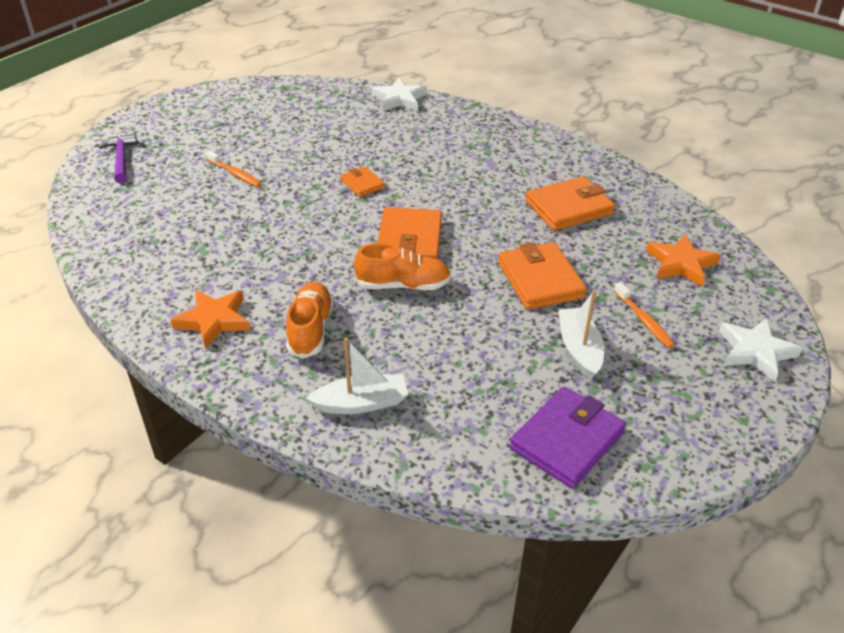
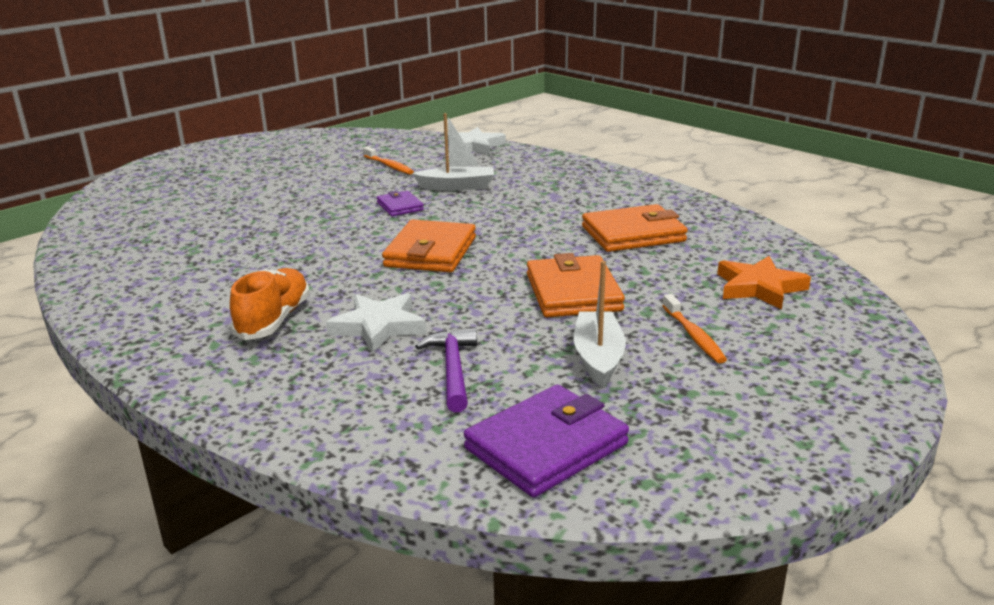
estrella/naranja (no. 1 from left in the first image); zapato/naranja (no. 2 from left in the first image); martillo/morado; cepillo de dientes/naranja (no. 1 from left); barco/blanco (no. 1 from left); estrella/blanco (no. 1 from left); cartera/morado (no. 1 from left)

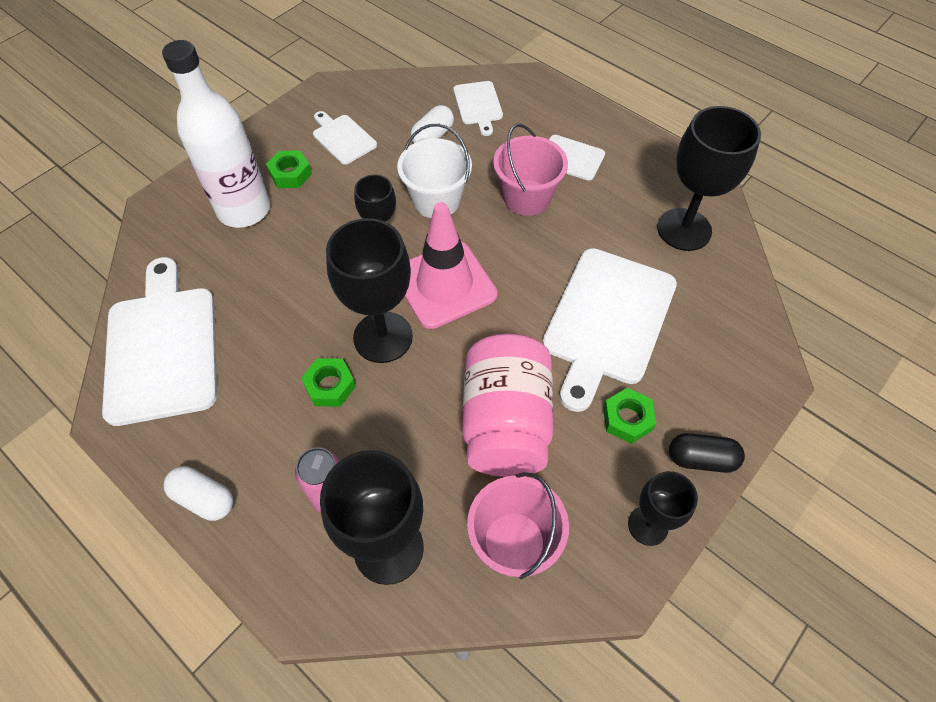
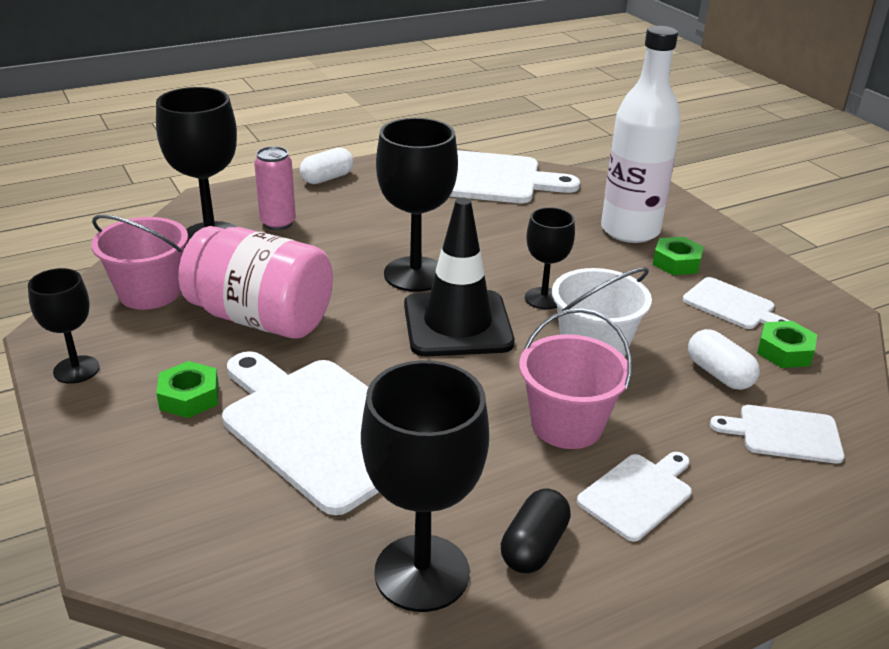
tuerca/verde (no. 3 from left); cápsula/negro; cono de tráfico/negro; tabla de cortar/blanco (no. 4 from left)

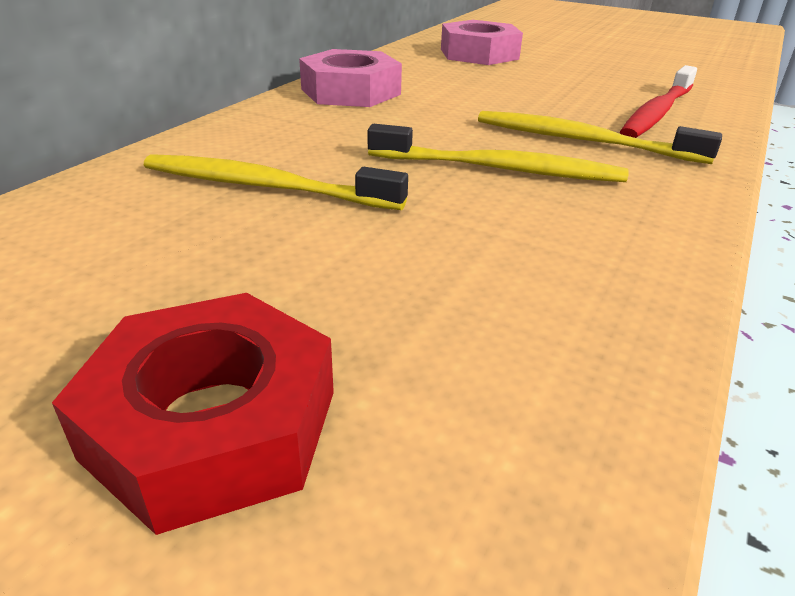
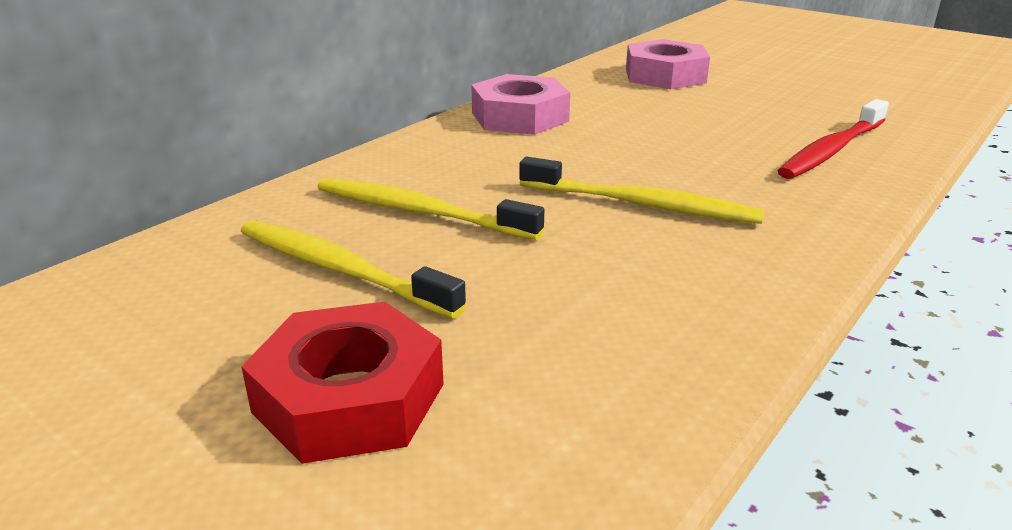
cepillo de dientes/amarillo (no. 1 from left)

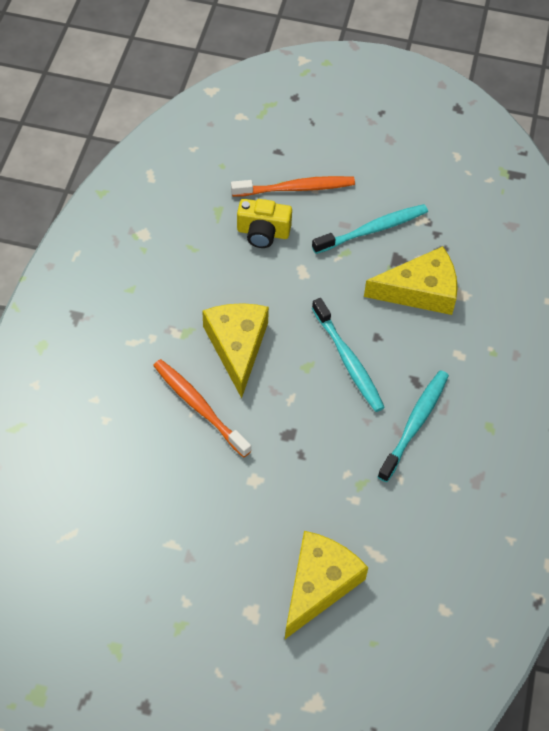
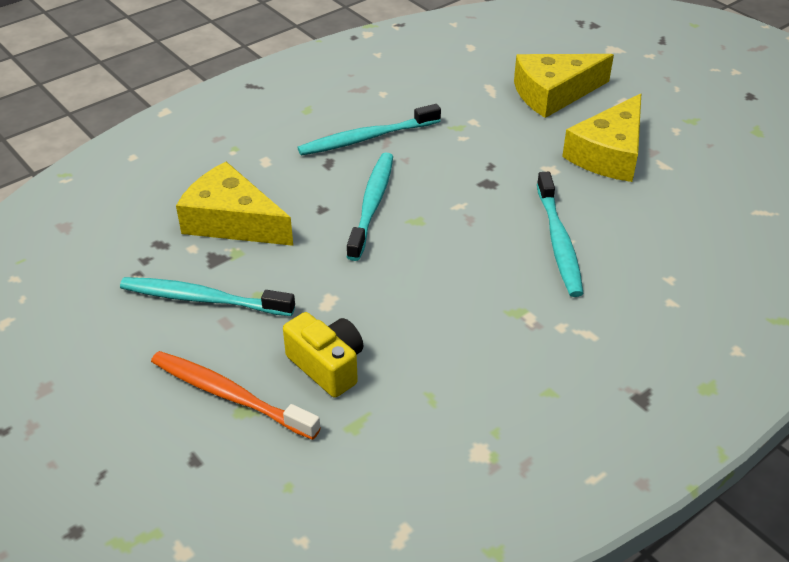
queso/amarillo (no. 3 from left); cepillo de dientes/turquesa (no. 4 from left)

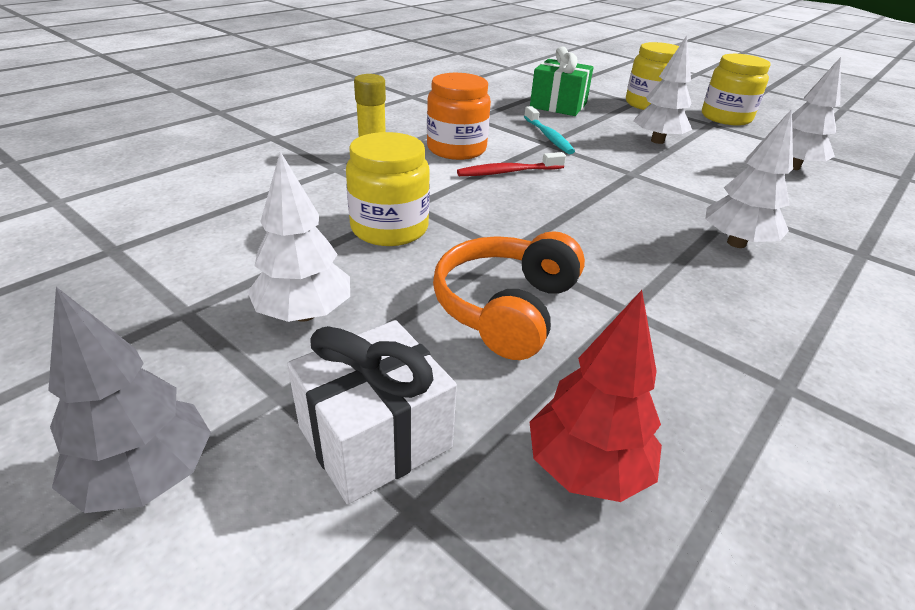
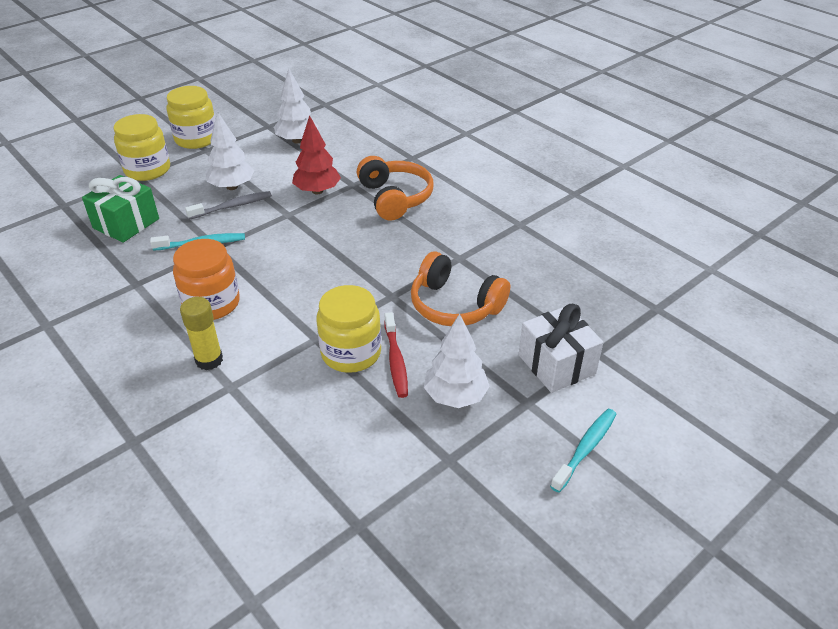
cepillo de dientes/gris; cepillo de dientes/rojo; árbol/rojo; cepillo de dientes/turquesa (no. 2 from left); auriculares/naranja (no. 1 from left)

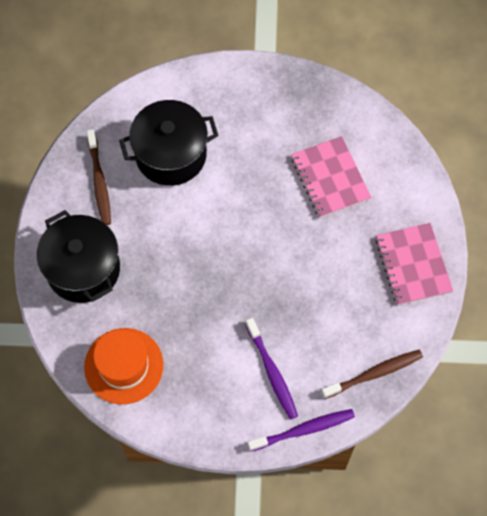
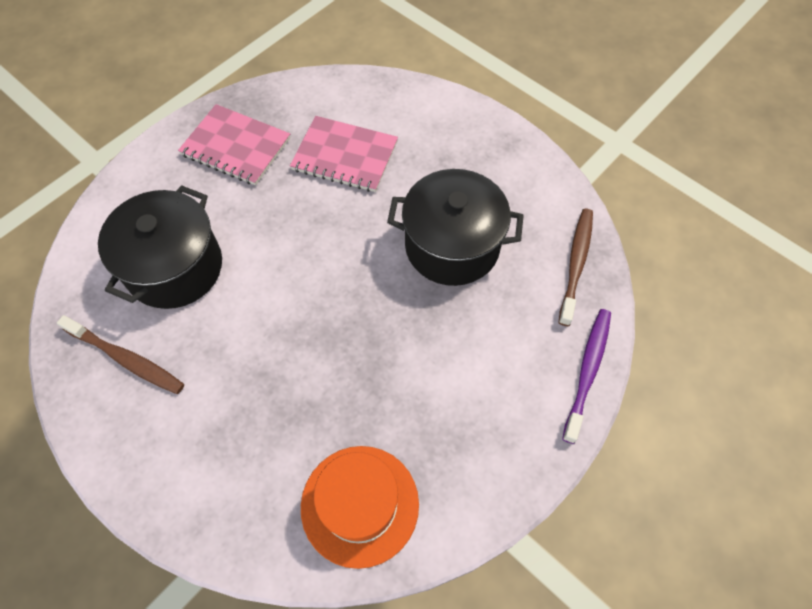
cepillo de dientes/morado (no. 1 from left in the first image); olla/negro (no. 2 from left); cuaderno/rosa (no. 1 from left)

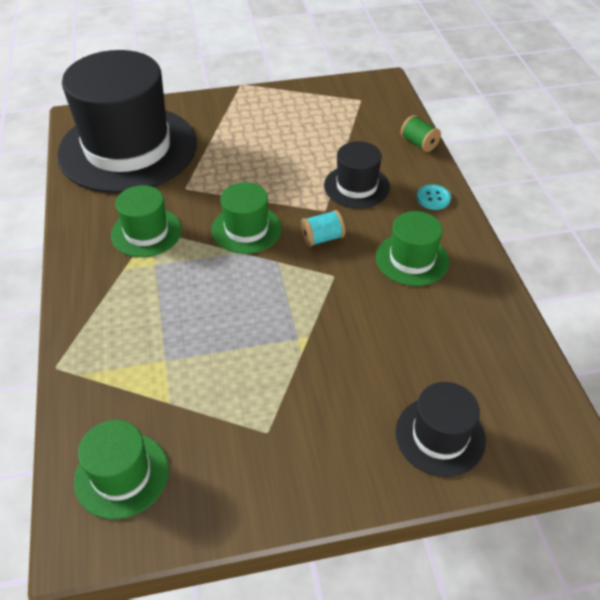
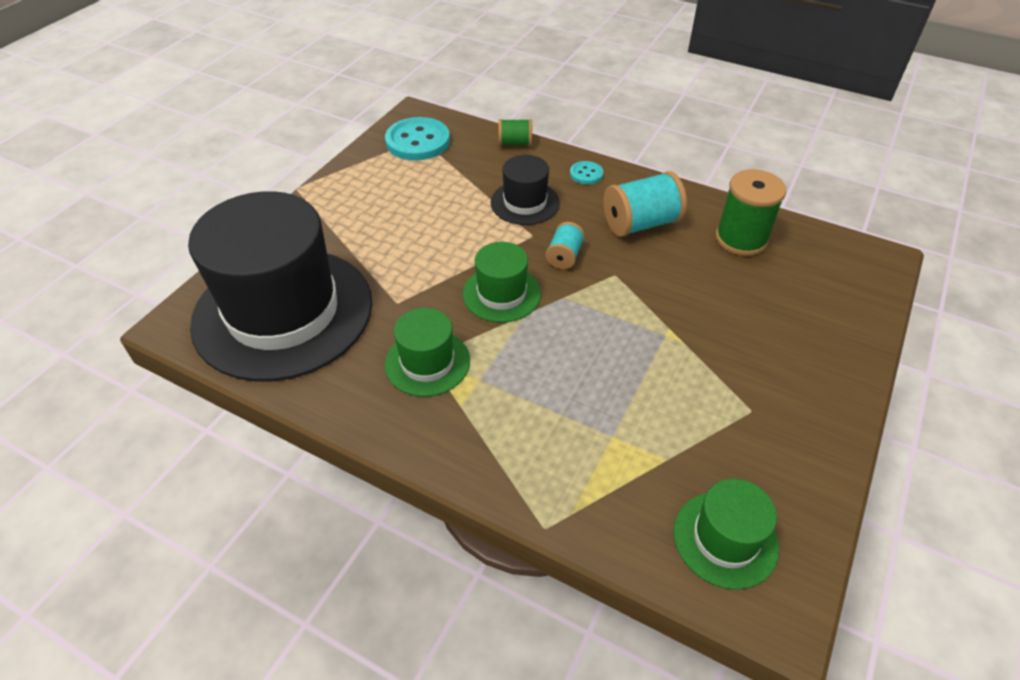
sombrero/negro (no. 3 from left in the first image); botón/turquesa (no. 1 from left); carrete/verde (no. 2 from left); carrete/turquesa (no. 2 from left)

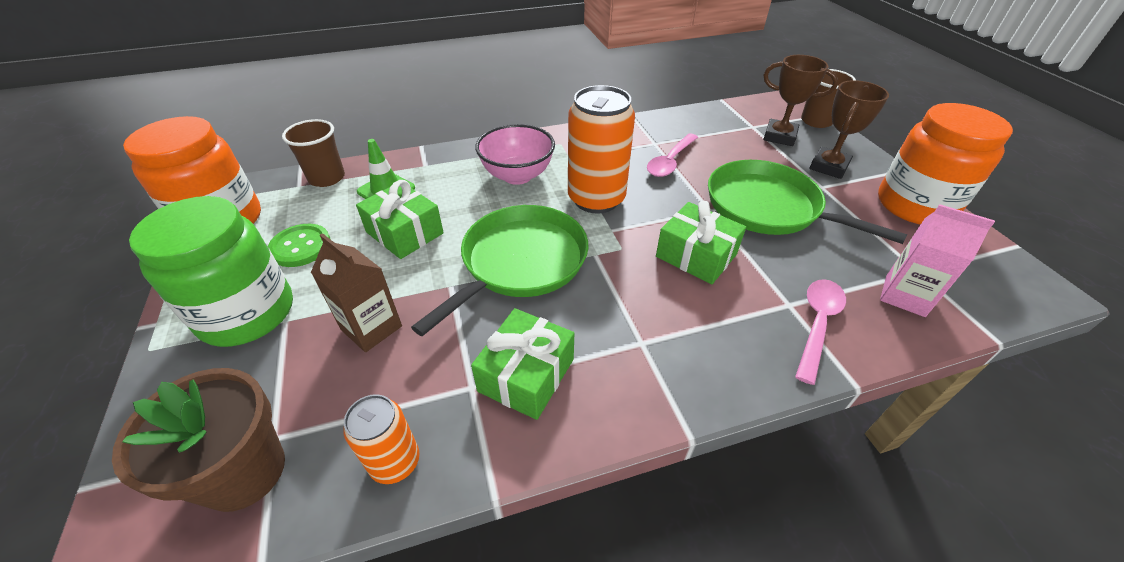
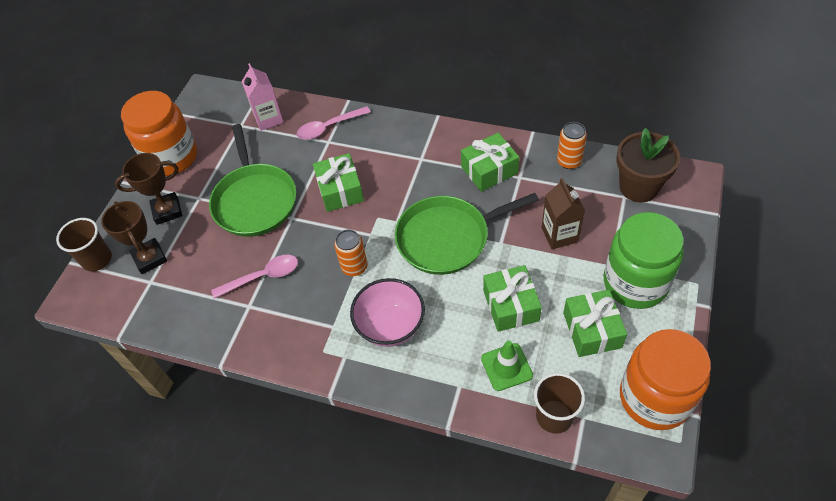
regalo/verde (no. 4 from left); lata/naranja (no. 1 from left)

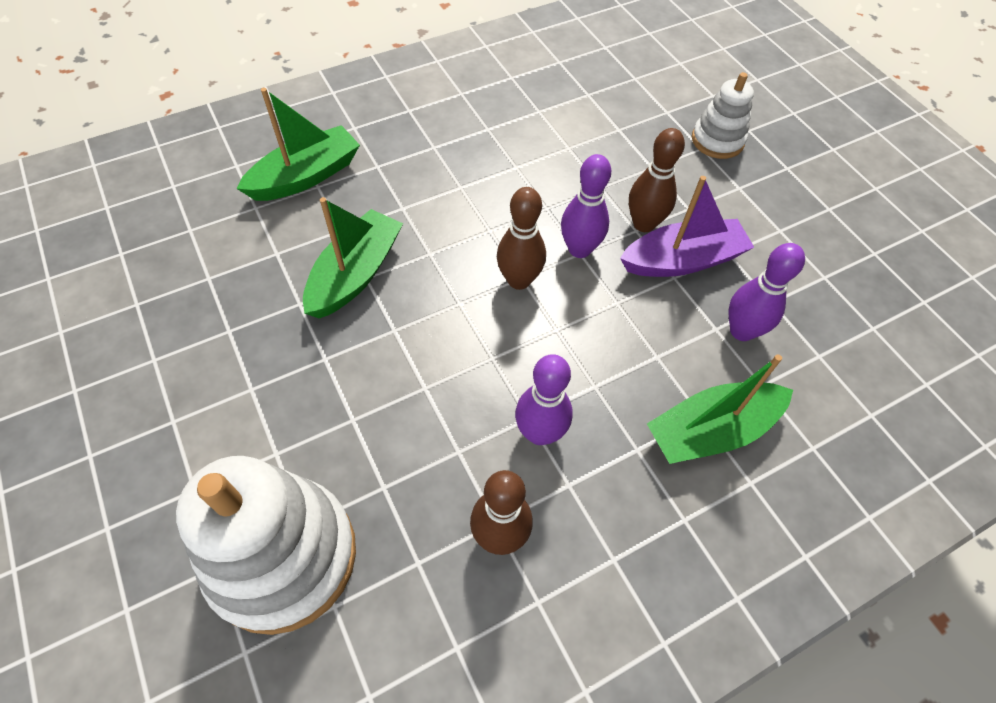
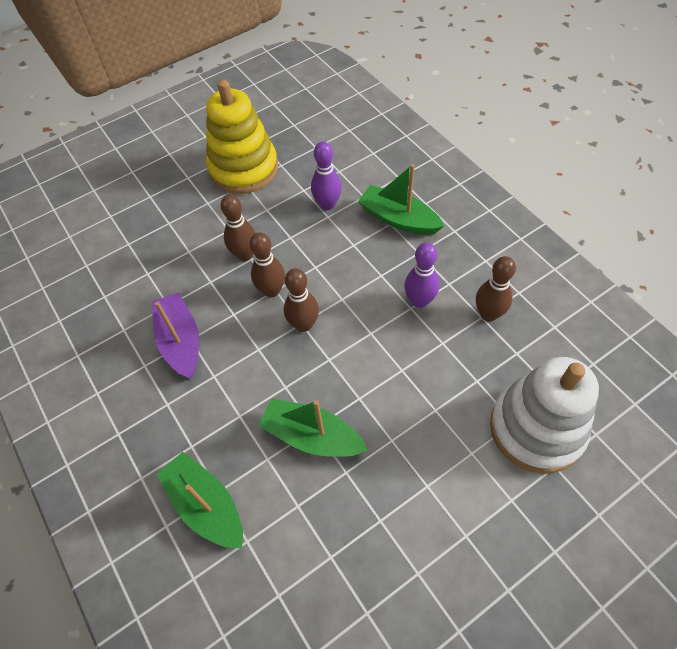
juguete apilable/blanco (no. 2 from left in the first image); juguete apilable/amarillo; barco/morado; bolo/marrón (no. 2 from left); barco/verde (no. 3 from left)

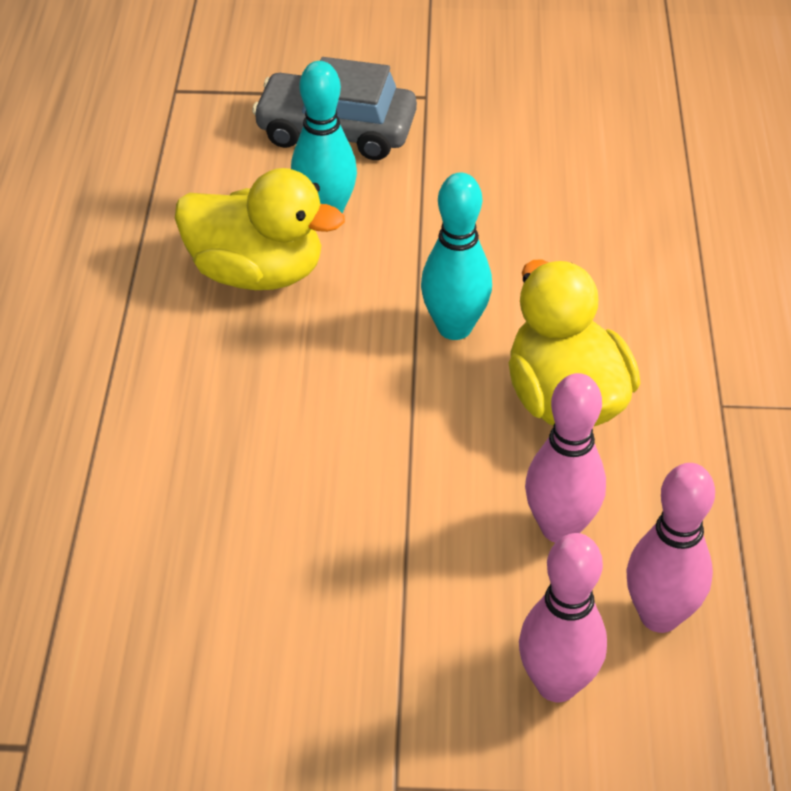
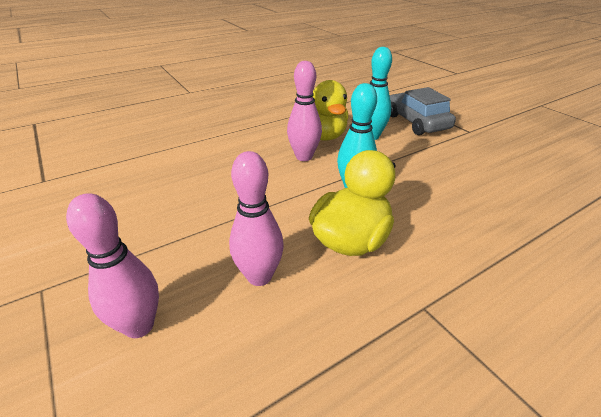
bolo/rosa (no. 3 from left)

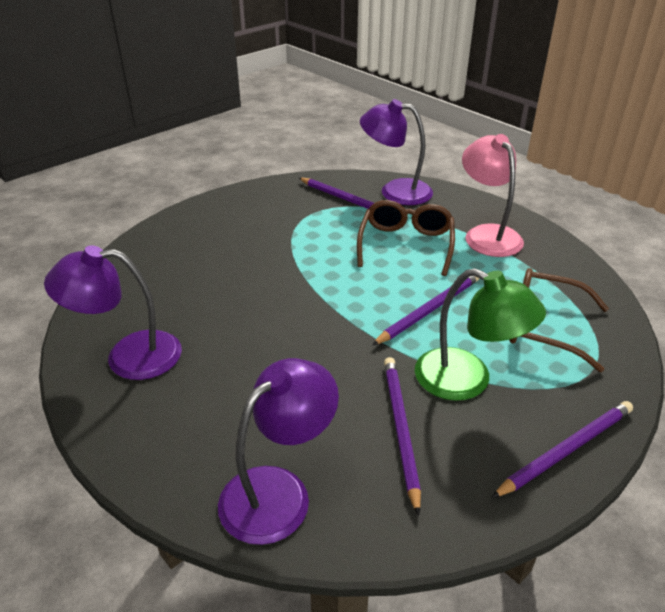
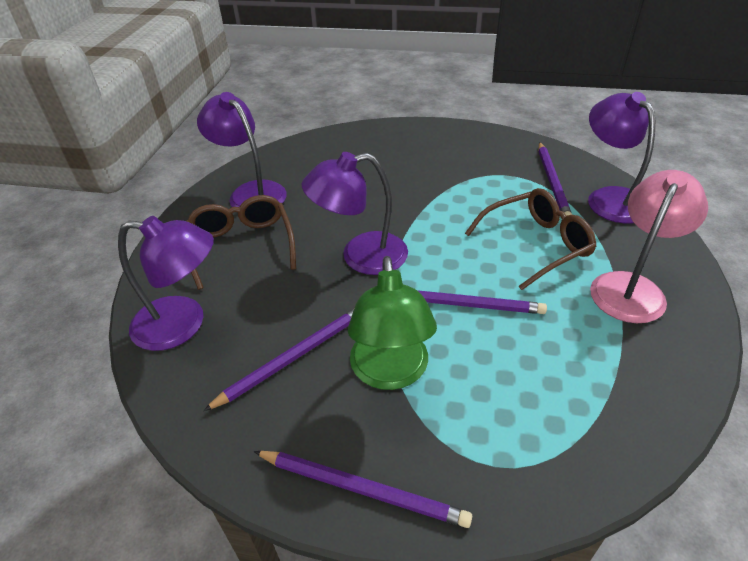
lámpara/morado (no. 3 from left); gafas/marrón (no. 1 from left)

